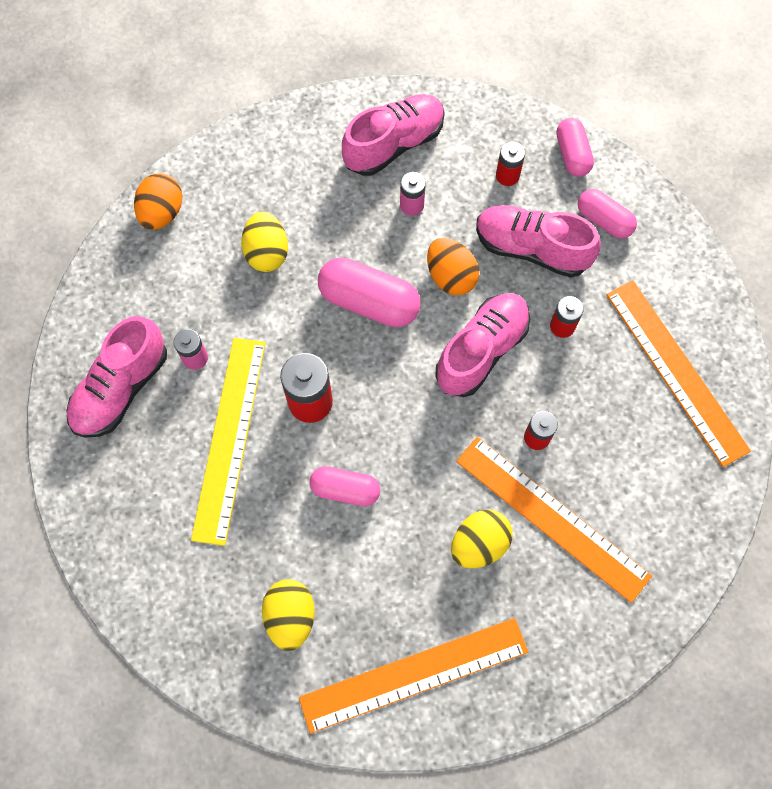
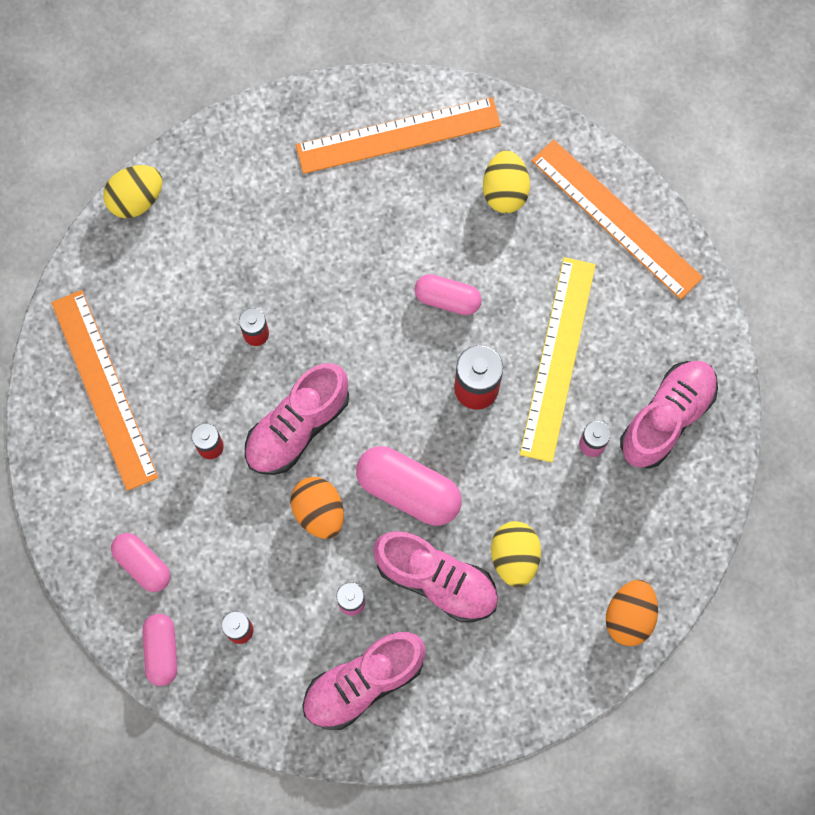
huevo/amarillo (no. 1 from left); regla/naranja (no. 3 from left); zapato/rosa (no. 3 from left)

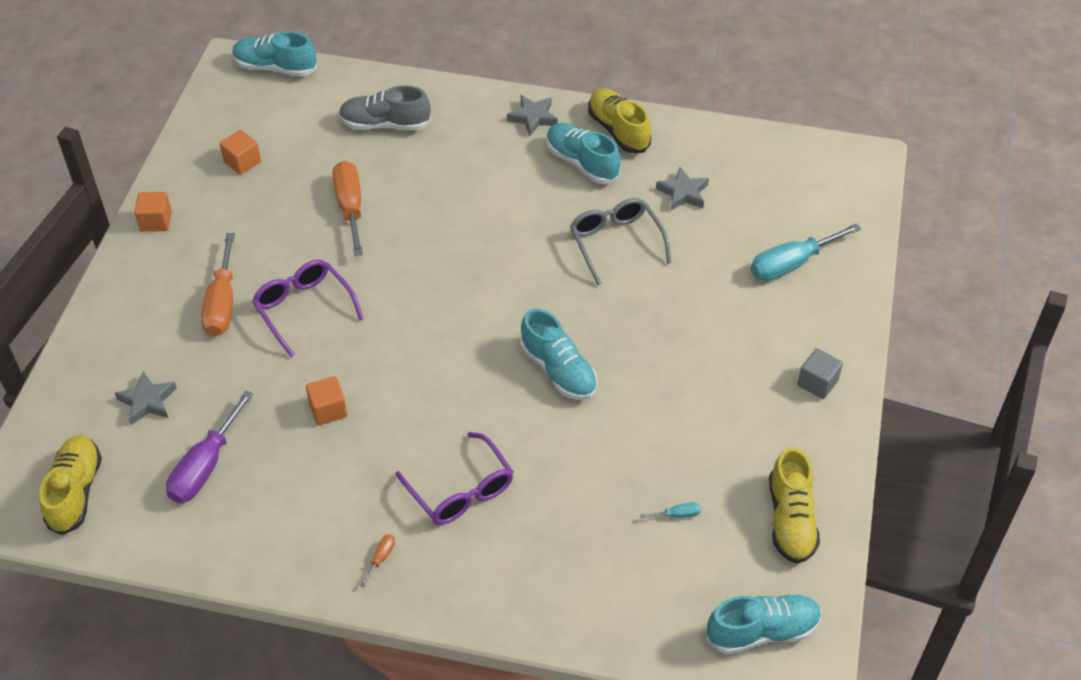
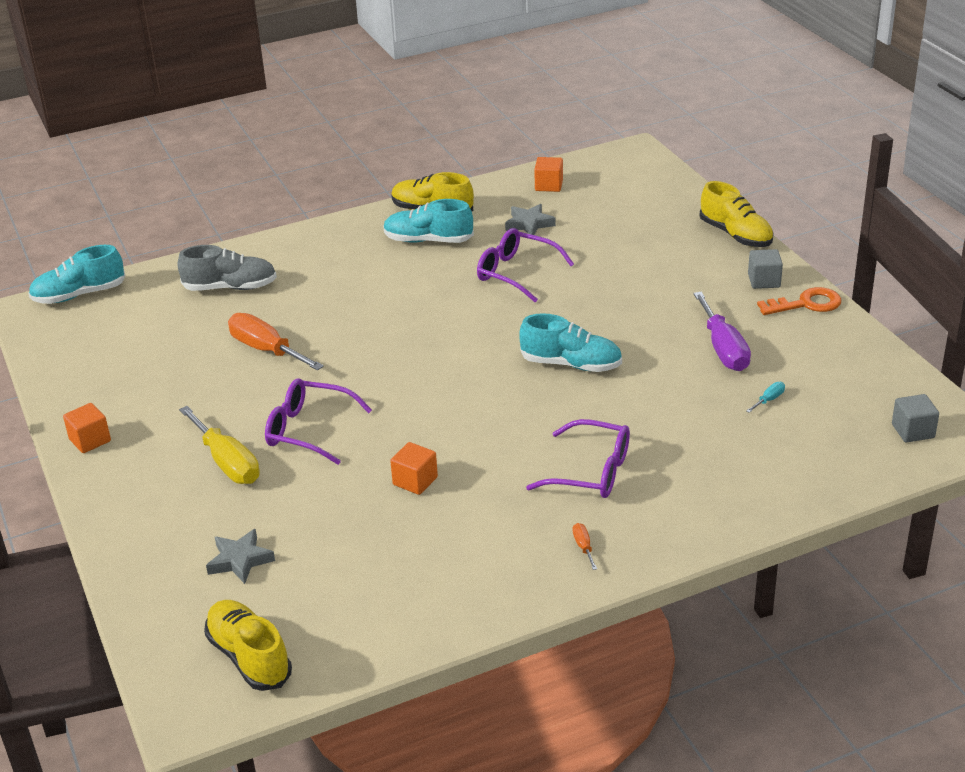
estrella/gris (no. 2 from left in the first image); destornillador/turquesa (no. 2 from left in the first image); llave/naranja; destornillador/morado; cubo/naranja (no. 3 from left); zapato/amarillo (no. 3 from left); cubo/gris (no. 2 from left); destornillador/amarillo; gafas/morado (no. 2 from left); zapato/gris

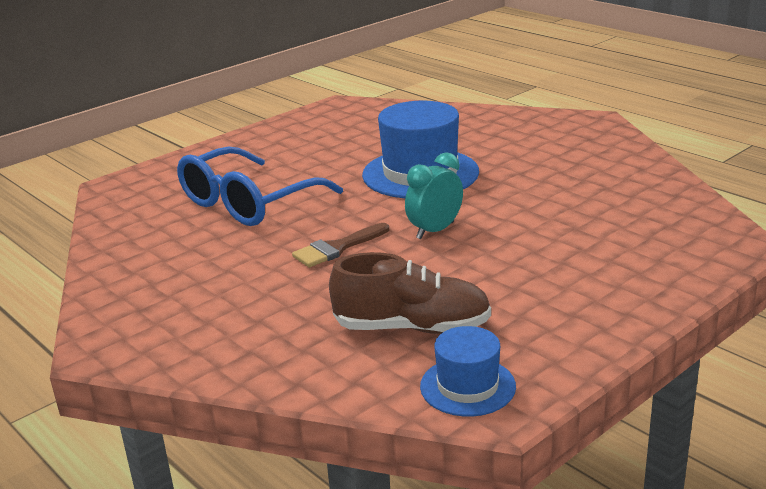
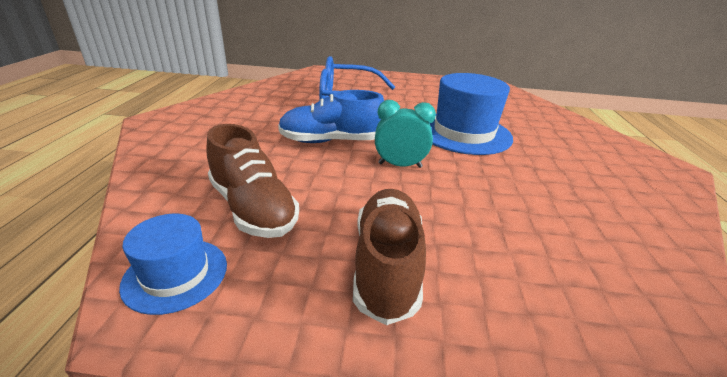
zapato/marrón (no. 2 from left); zapato/azul

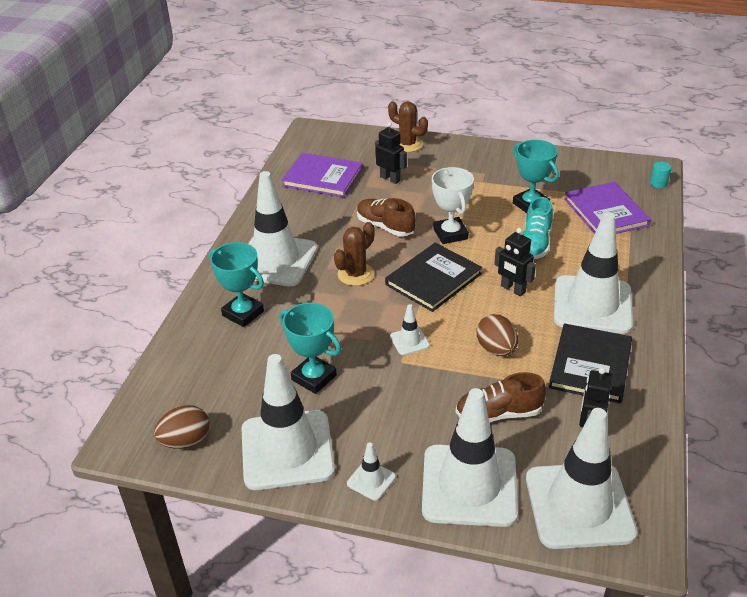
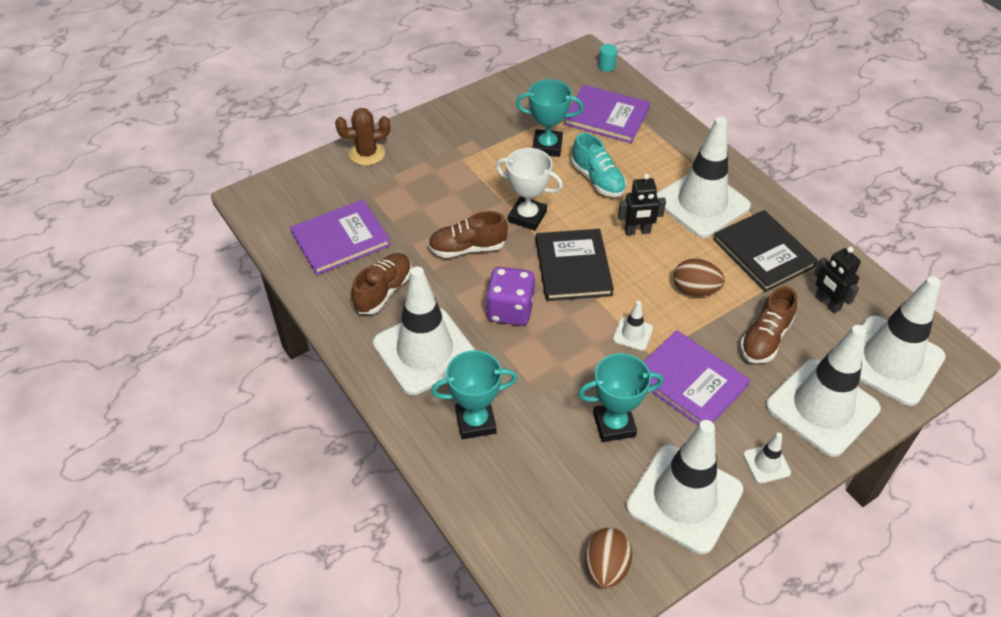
robot/negro (no. 1 from left in the first image); zapato/marrón (no. 1 from left); libro/morado (no. 3 from left); dado/morado

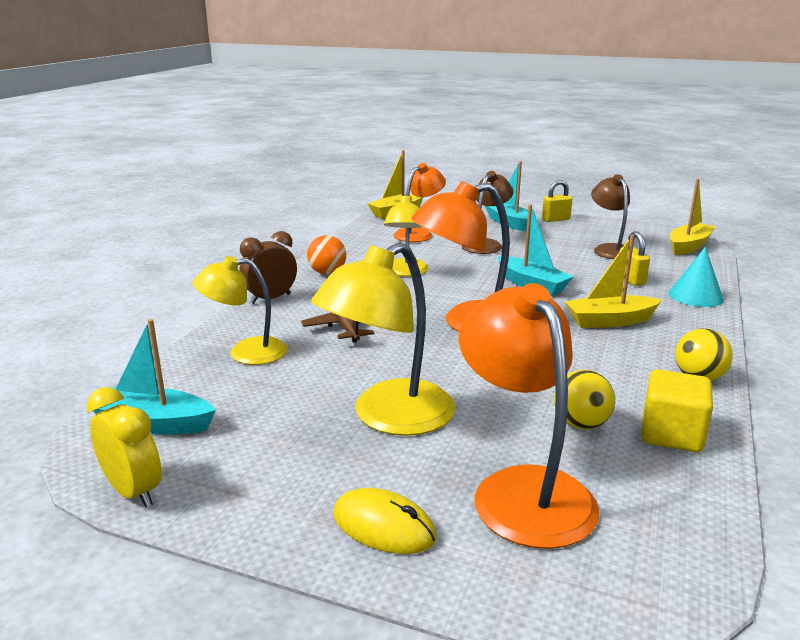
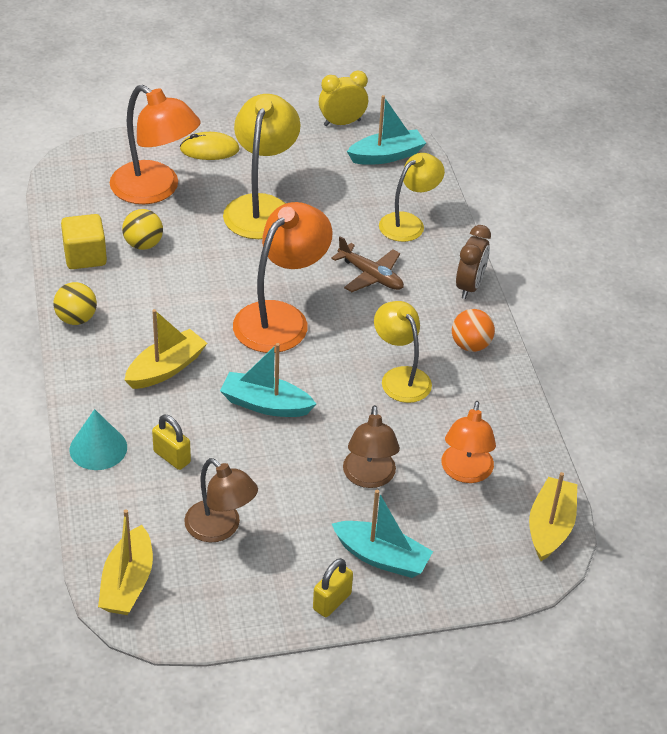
despertador/amarillo

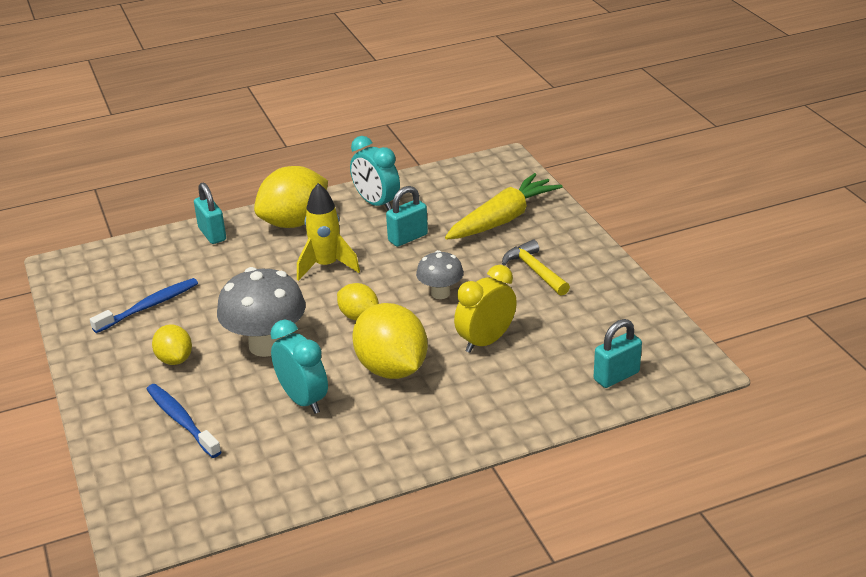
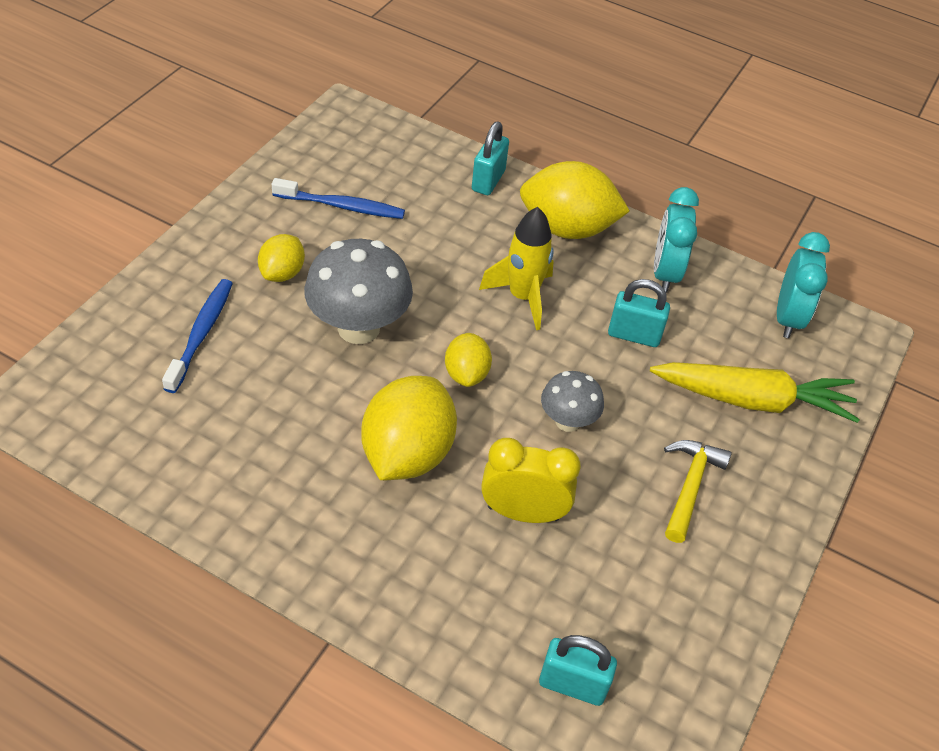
despertador/turquesa (no. 2 from left)

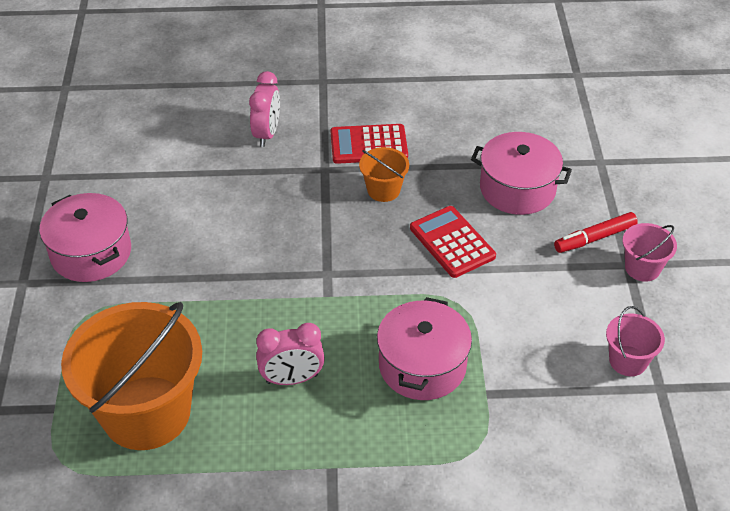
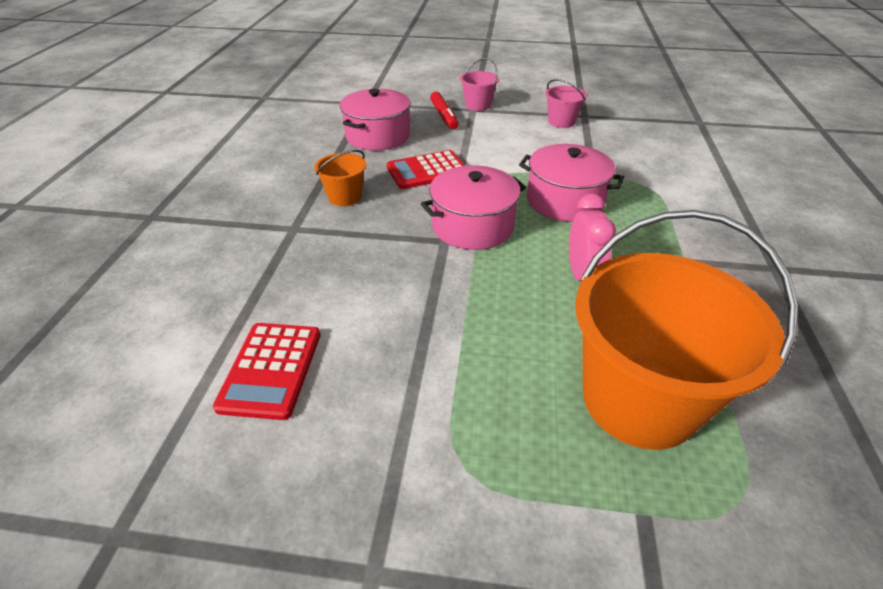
despertador/rosa (no. 1 from left in the first image); olla/rosa (no. 2 from left); calculadora/rojo (no. 1 from left)

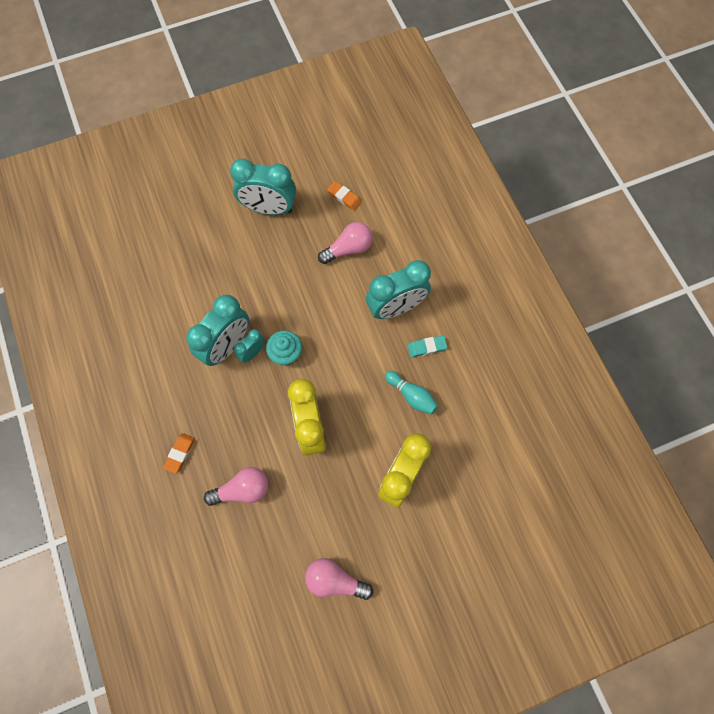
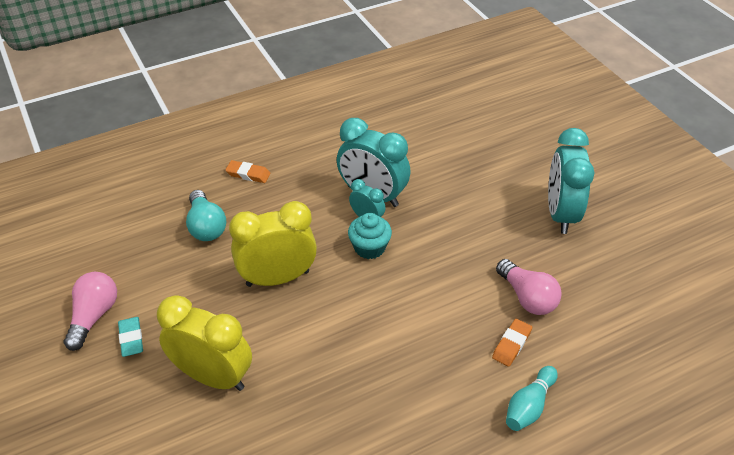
despertador/turquesa (no. 4 from left in the first image); goma de borrar/naranja (no. 2 from left); bolo/turquesa; goma de borrar/turquesa; bombilla/turquesa

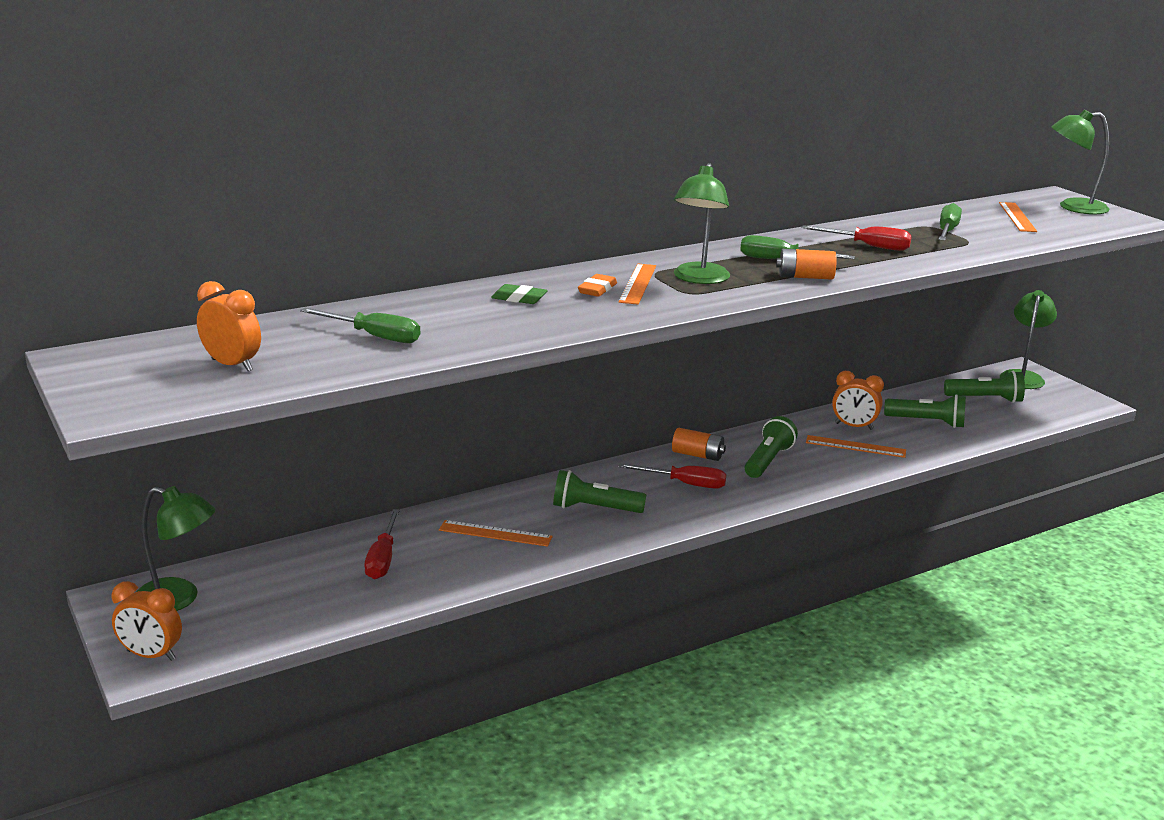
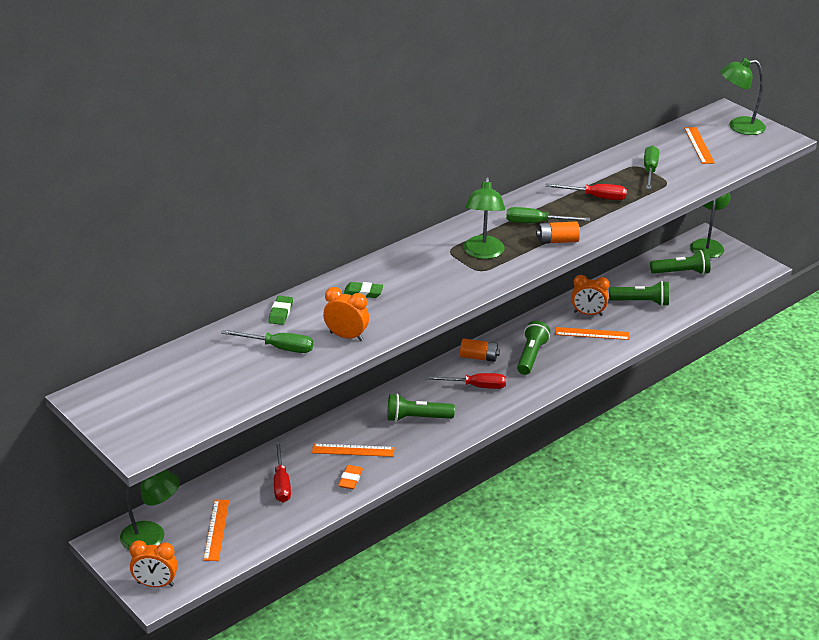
goma de borrar/verde (no. 1 from left); despertador/naranja (no. 2 from left); goma de borrar/naranja; regla/naranja (no. 1 from left)

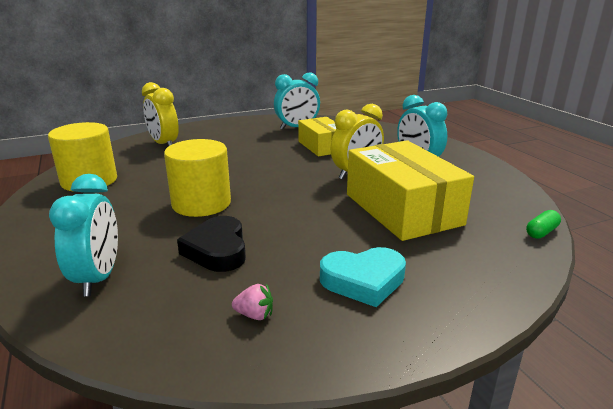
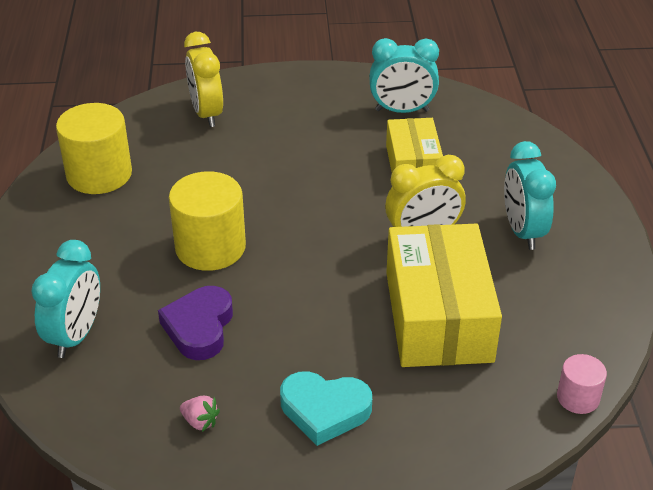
cilindro/rosa; corazón/morado

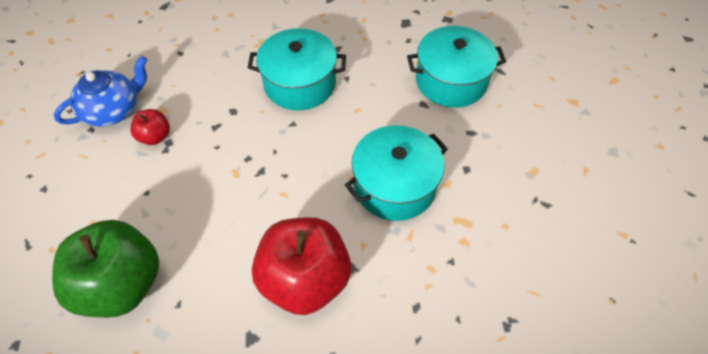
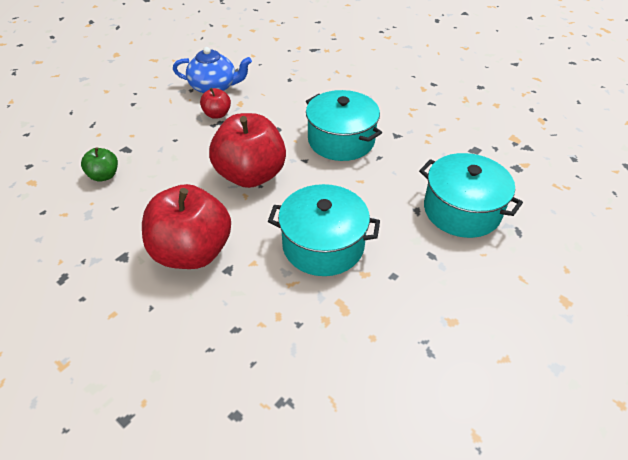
manzana/rojo (no. 3 from left); manzana/verde

